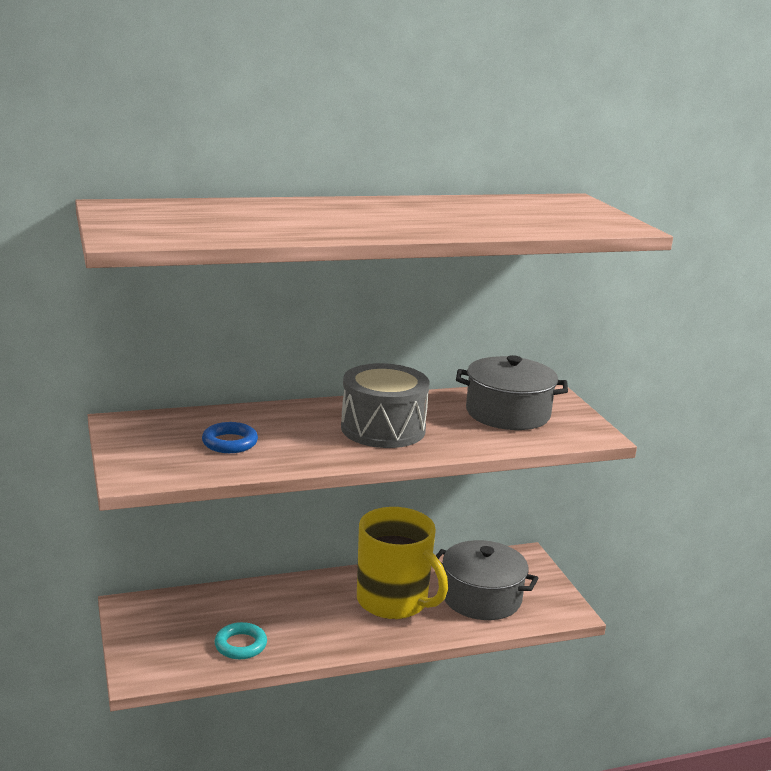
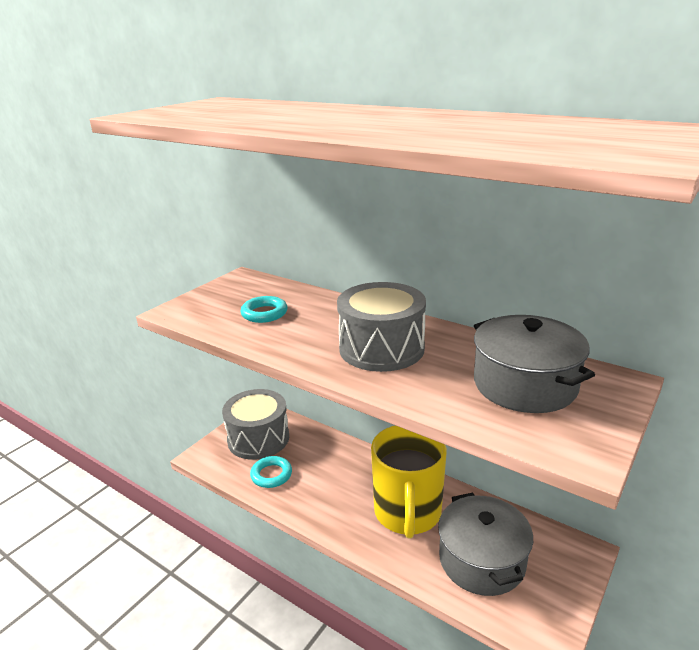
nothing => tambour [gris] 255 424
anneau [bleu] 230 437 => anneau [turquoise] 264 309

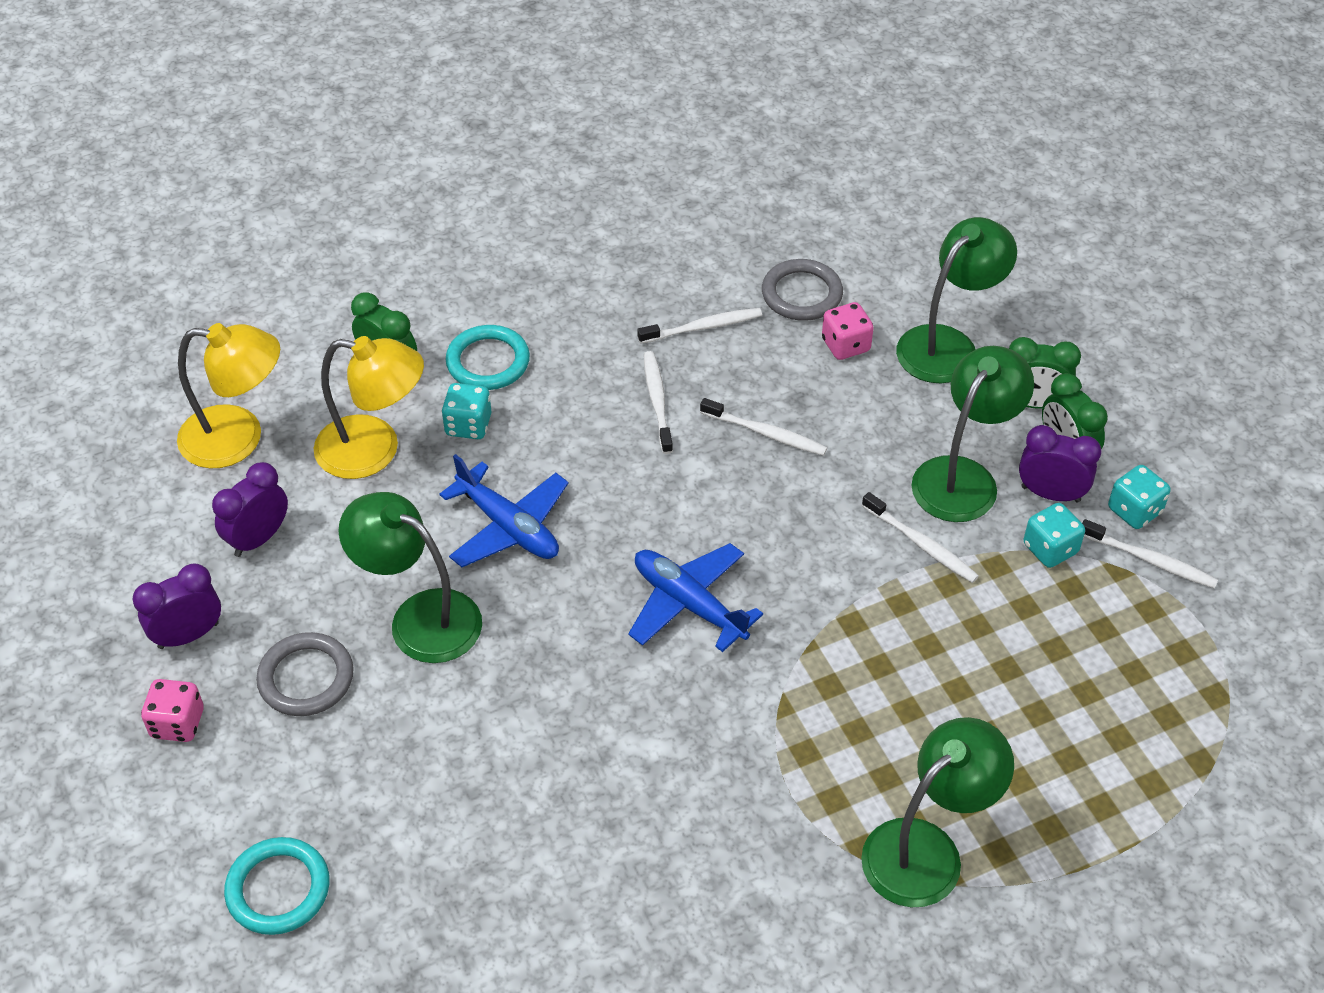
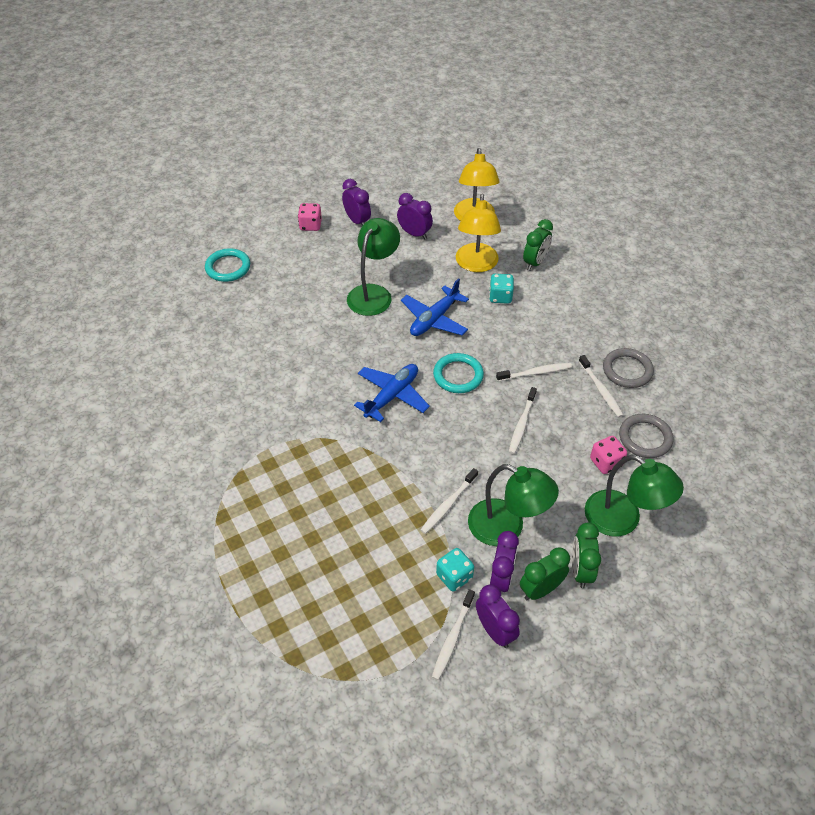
anneau [turquoise] 488 357 => anneau [turquoise] 458 373, moved
dé [turquoise] 1139 497 => réveil [violet] 498 616
anneau [gris] 305 674 => anneau [gris] 628 368, moved
lampe [vert] 937 812 => nothing

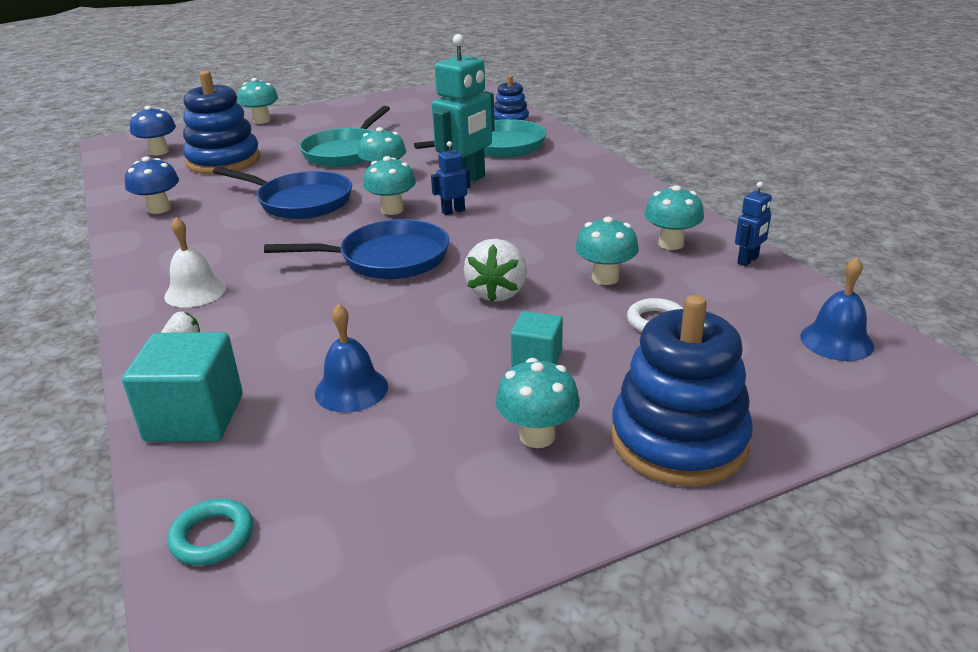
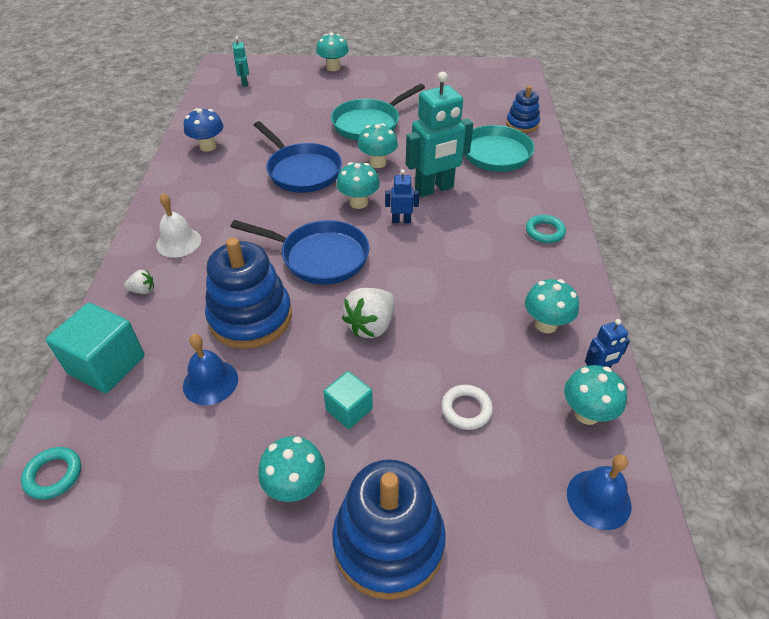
jouet à empiler [bleu] 222 122 => jouet à empiler [bleu] 248 293, moved
champignon [bleu] 153 131 => robot [turquoise] 240 61
nothing => anneau [turquoise] 546 229
champignon [turquoise] 607 251 => champignon [turquoise] 595 395, moved

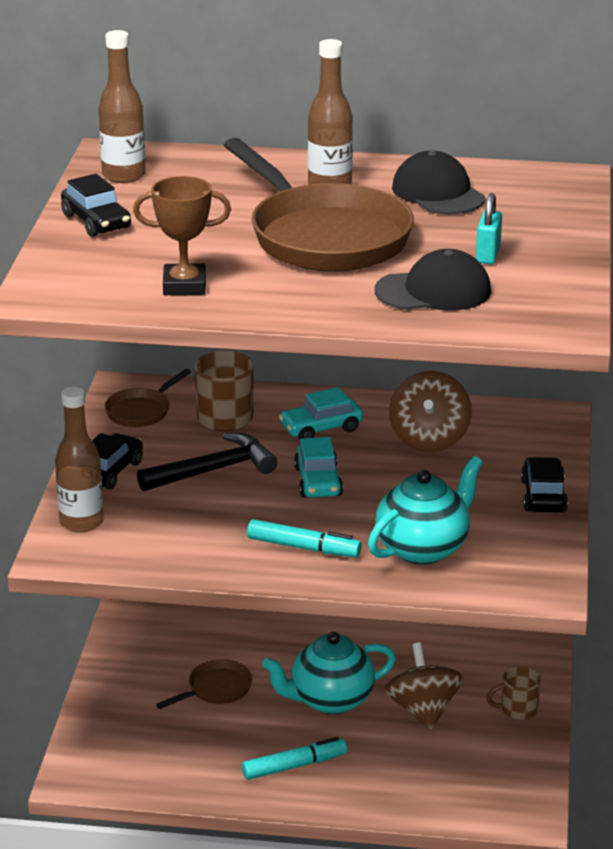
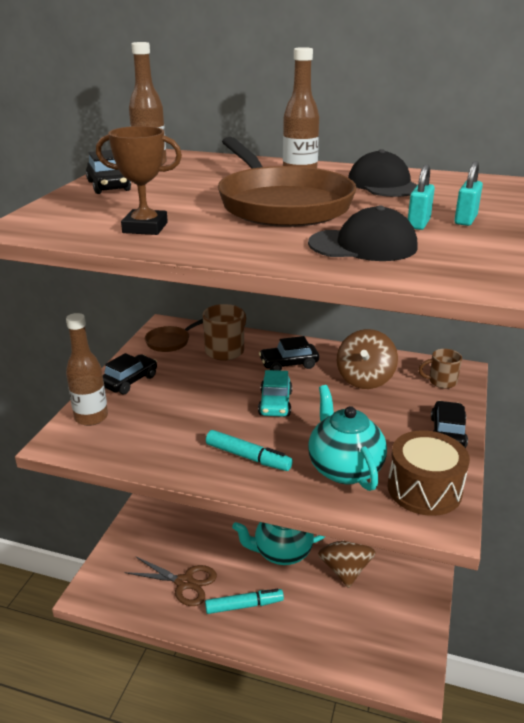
nothing => ciseaux [marron] 170 581
voiture [turquoise] 321 413 => voiture [noir] 289 353
théière [turquoise] 425 510 => théière [turquoise] 347 438, 75 degrees counterclockwise
nothing => tambour [marron] 429 473
tasse [marron] 513 693 => tasse [marron] 440 369, moved
nothing => cadenas [turquoise] 468 193
marteau [noir] 207 462 => nothing
poêle [marron] 204 684 => nothing

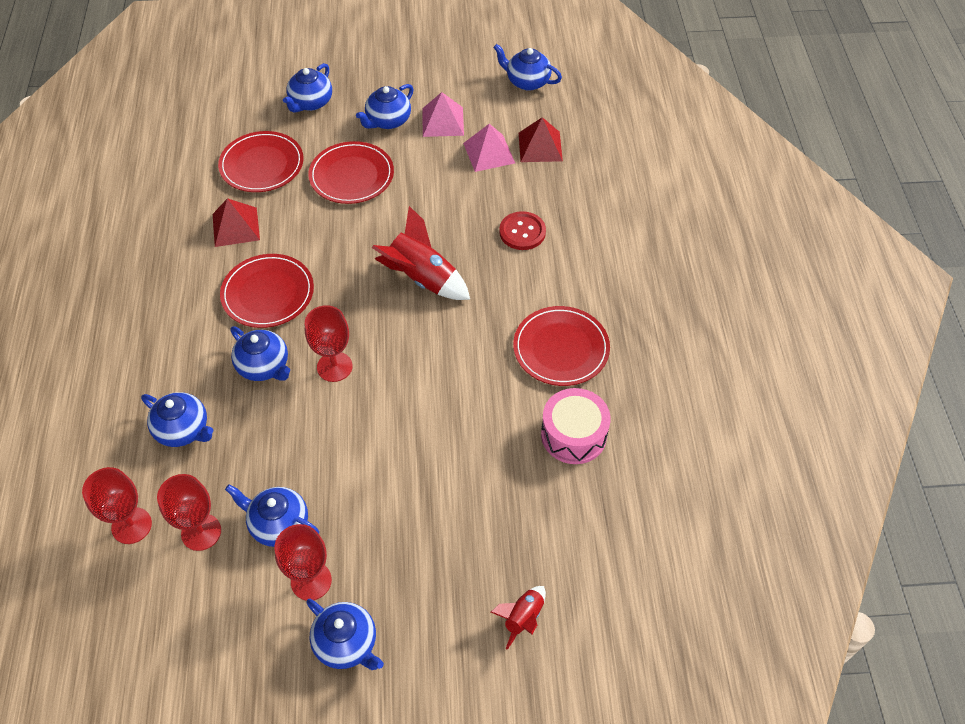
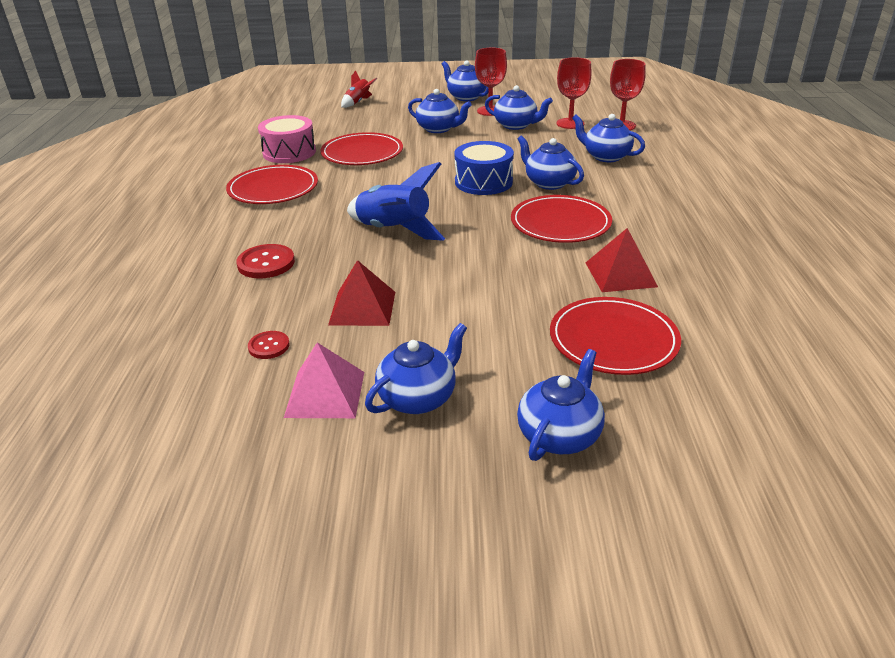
pyramide [rose] 489 148 => bouton [rouge] 268 345
assiette [rouge] 351 172 => assiette [rouge] 362 148, moved
pyramide [rouge] 541 139 => pyramide [rouge] 361 293, moved
fusée [rouge] 421 253 => fusée [bleu] 396 201
théière [bleu] 527 67 => théière [bleu] 440 111, moved
verre à pied [rouge] 329 343 => tambour [bleu] 484 168

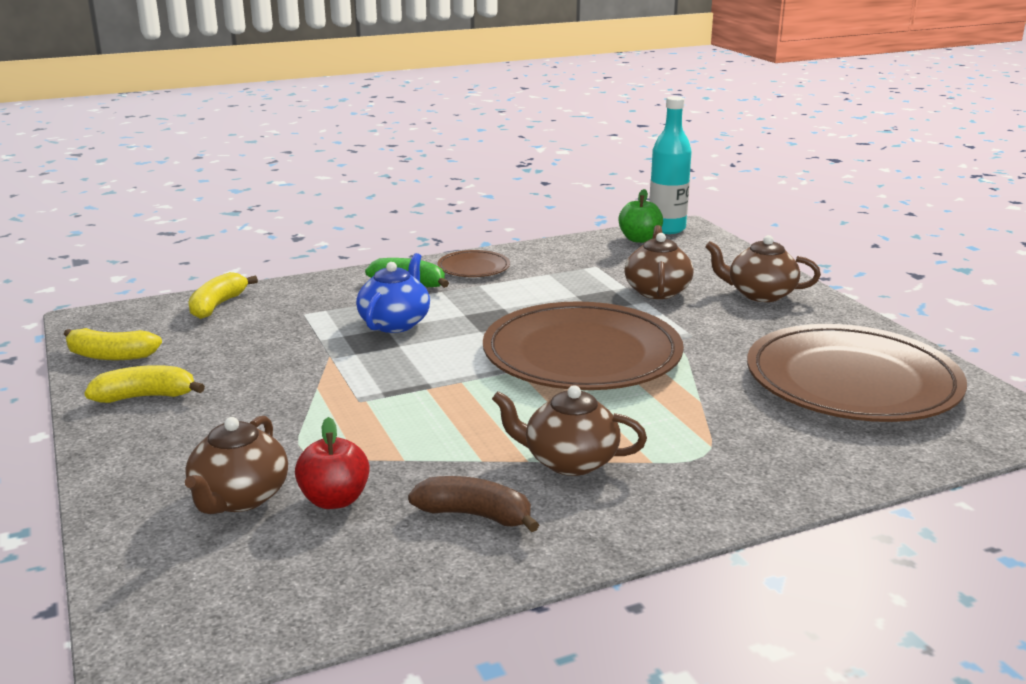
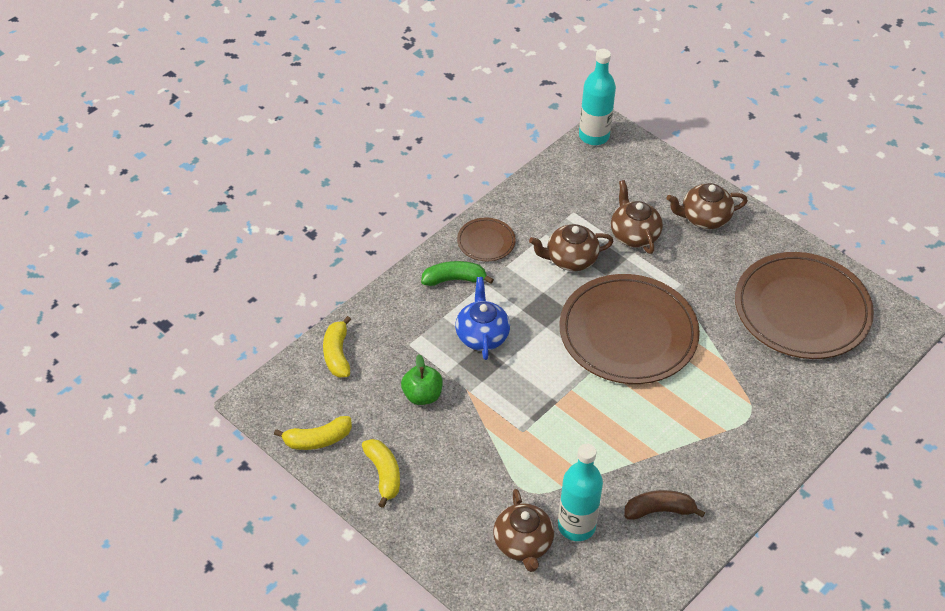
banane [jaune] 144 384 => banane [jaune] 381 473, 105 degrees clockwise
pomme [vert] 641 216 => pomme [vert] 422 379, moved
théière [marron] 569 430 => théière [marron] 571 247, moved
pomme [rouge] 332 463 => bouteille [turquoise] 580 492

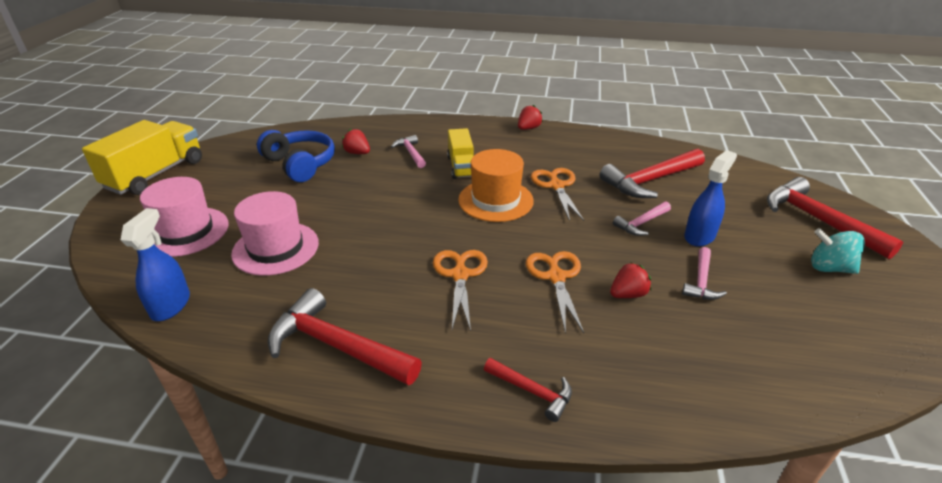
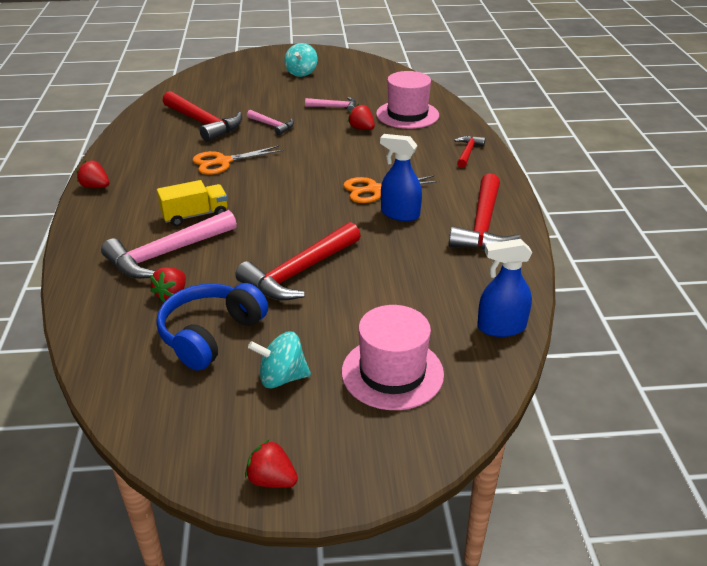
marteau [rose] 408 151 => marteau [rose] 169 244, x1.89
marteau [rouge] 835 218 => marteau [rouge] 298 261, moved
camion [jaune] 142 157 => fraise [rouge] 271 463
nothing => toupie [turquoise] 279 360
chapeau [rose] 275 233 => chapeau [rose] 407 100, moved
vaporisateur [bleu] 710 198 => vaporisateur [bleu] 401 177, moved
chapeau [orange] 496 185 => nothing
ciseaux [orange] 555 292 => nothing

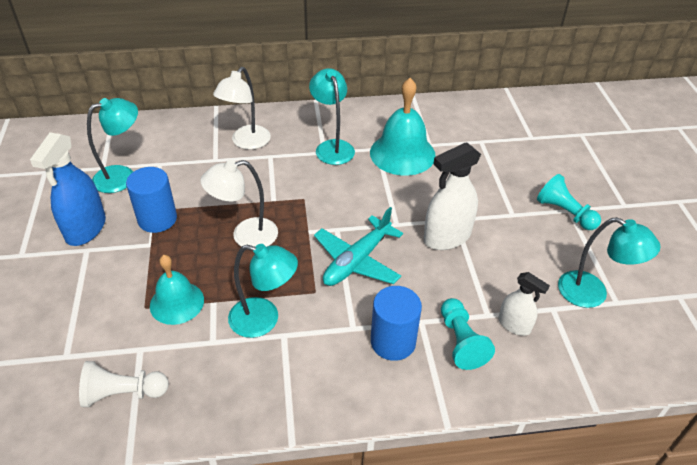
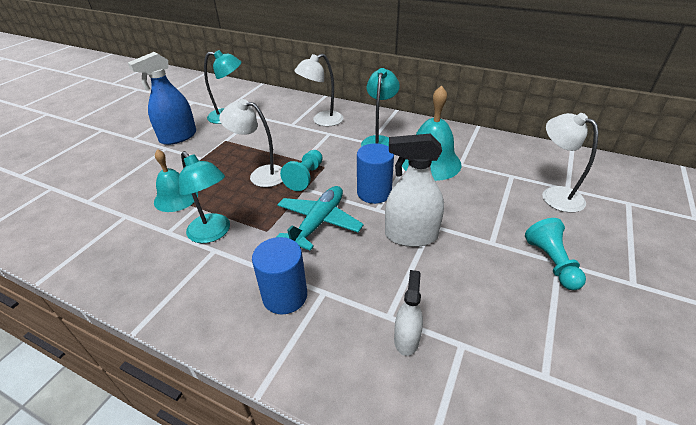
avion [turquoise] 358 246 => avion [turquoise] 320 218, 135 degrees clockwise
pion [turquoise] 468 334 => pion [turquoise] 301 170, moved
cylindre [bleu] 151 200 => cylindre [bleu] 375 173, moved
vaporisateur [blanc] 524 304 => vaporisateur [blanc] 408 313, 150 degrees counterclockwise
nothing => lampe [blanc] 570 163
pion [blanc] 124 384 => nothing
lampe [turquoise] 609 262 => nothing

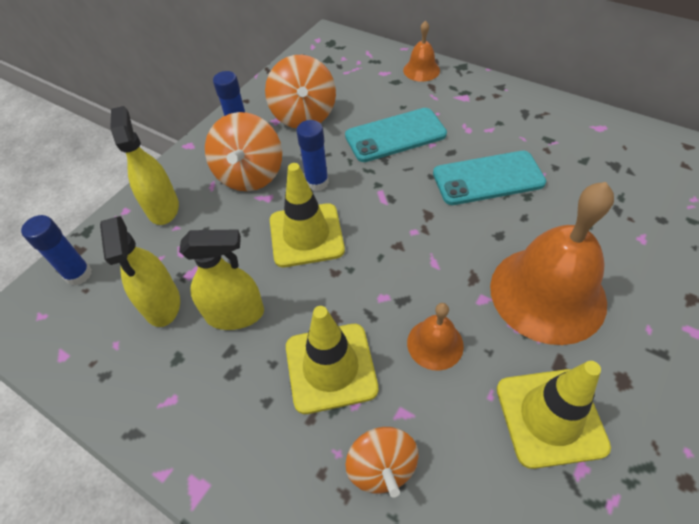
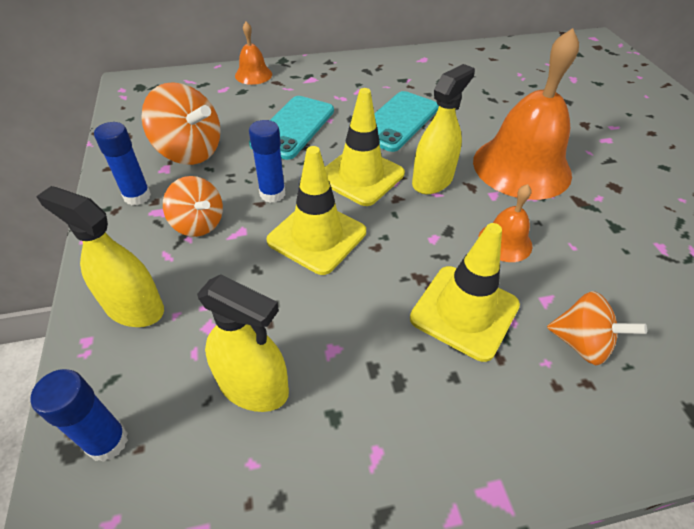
toupie [orange] 243 151 => toupie [orange] 193 206, x0.65
cône de chantier [jaune] 554 415 => cône de chantier [jaune] 365 147, moved
vaporisateur [jaune] 221 279 => vaporisateur [jaune] 443 129, moved

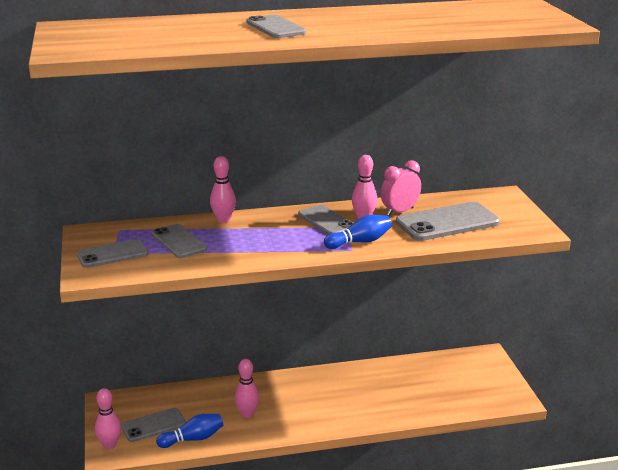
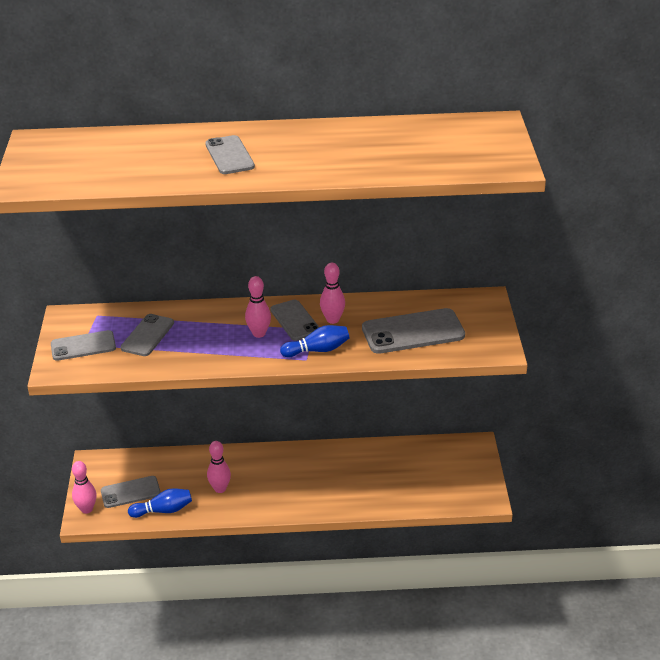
téléphone [gris] 179 241 => téléphone [gris] 147 335, 45 degrees clockwise
quille [rose] 223 189 => quille [rose] 258 307, moved
réveil [rose] 401 188 => nothing

